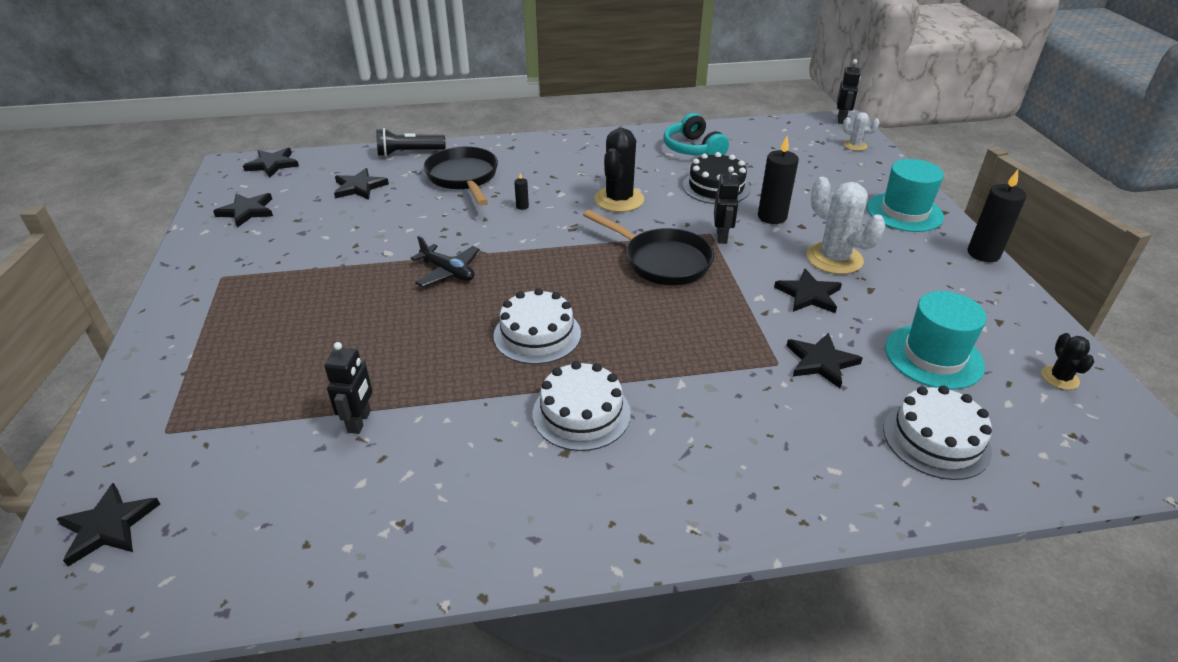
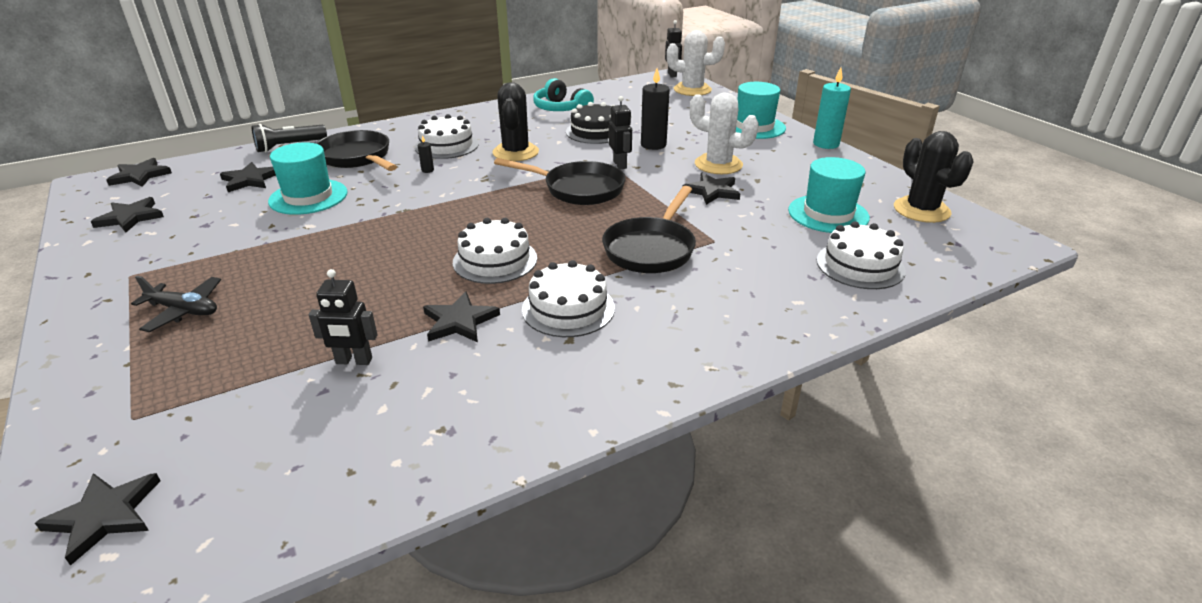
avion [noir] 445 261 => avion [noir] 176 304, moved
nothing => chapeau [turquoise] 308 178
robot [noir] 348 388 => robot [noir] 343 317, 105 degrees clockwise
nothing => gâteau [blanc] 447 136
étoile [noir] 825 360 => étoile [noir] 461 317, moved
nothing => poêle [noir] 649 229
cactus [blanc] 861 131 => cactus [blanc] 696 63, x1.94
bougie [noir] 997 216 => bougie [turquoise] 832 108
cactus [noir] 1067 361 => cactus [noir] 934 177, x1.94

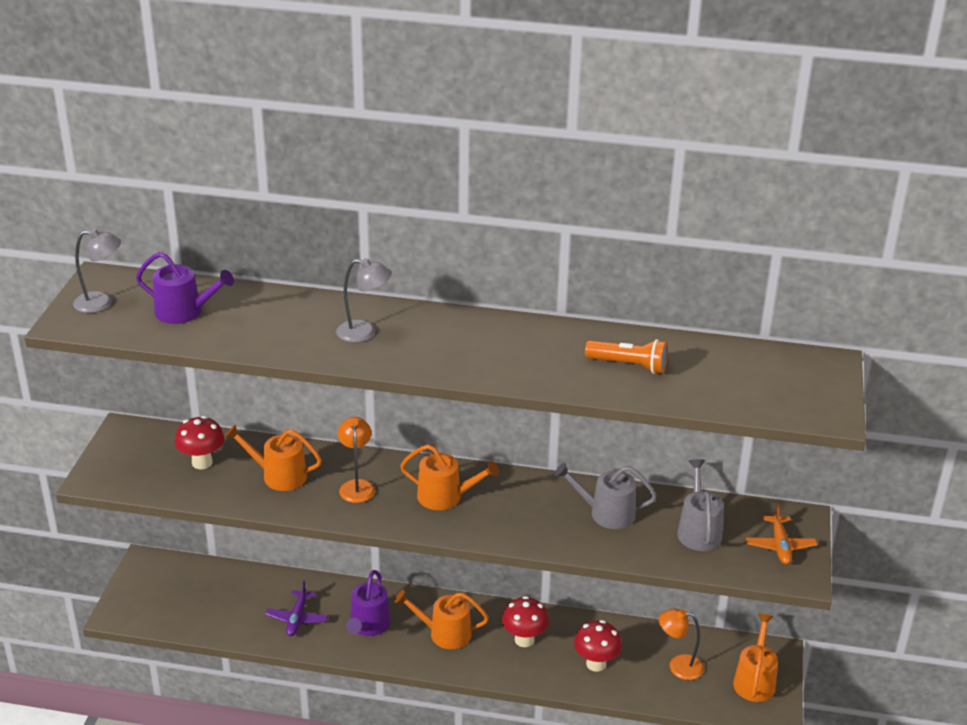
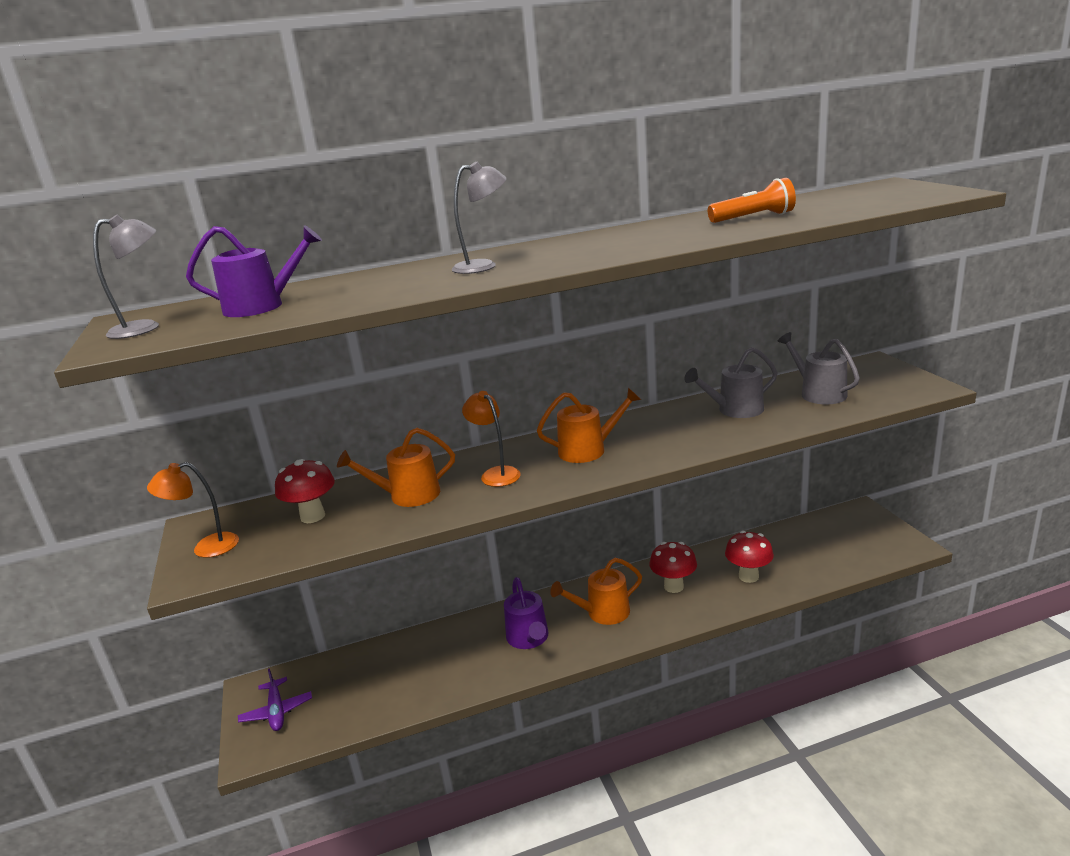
lampe [orange] 681 644 => lampe [orange] 193 510, moved
avion [violet] 297 608 => avion [violet] 275 699, moved
arrosoir [orange] 755 657 => nothing
avion [orange] 781 534 => nothing

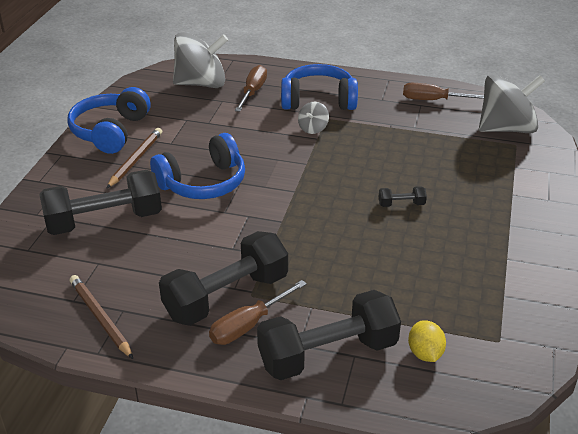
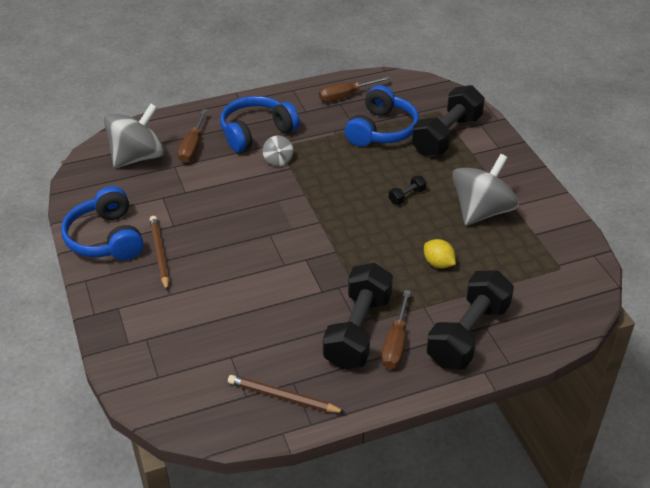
tournevis [marron] 251 88 => tournevis [marron] 193 136, 150 degrees counterclockwise
casque audio [bleu] 197 166 => casque audio [bleu] 382 116, moved
haltère [noir] 101 202 => haltère [noir] 448 120, moved
citron [jaune] 427 341 => citron [jaune] 440 253, moved
toupie [gris] 512 104 => toupie [gris] 485 189, moved

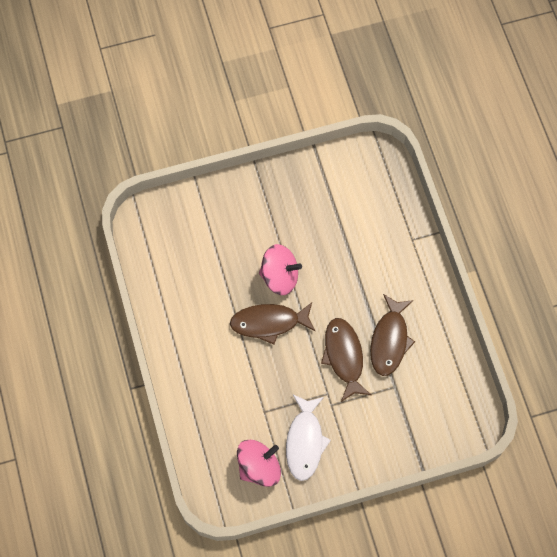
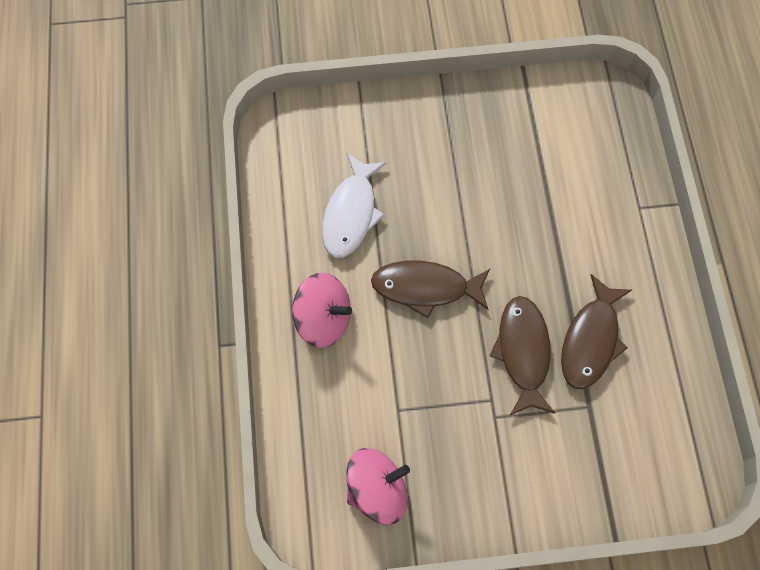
toupie [rose] 280 269 => toupie [rose] 322 310, moved
poisson [blanc] 308 438 => poisson [blanc] 354 205, moved

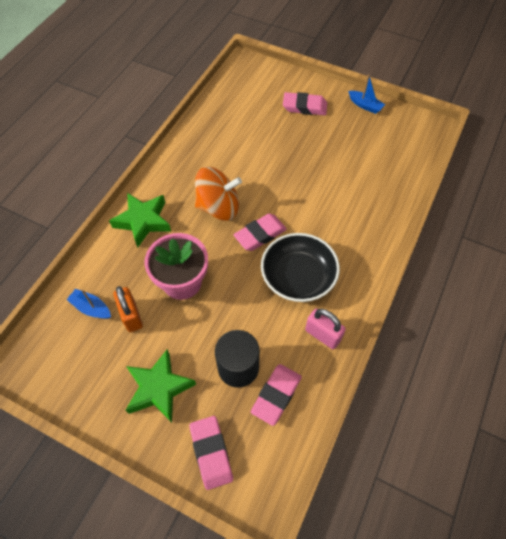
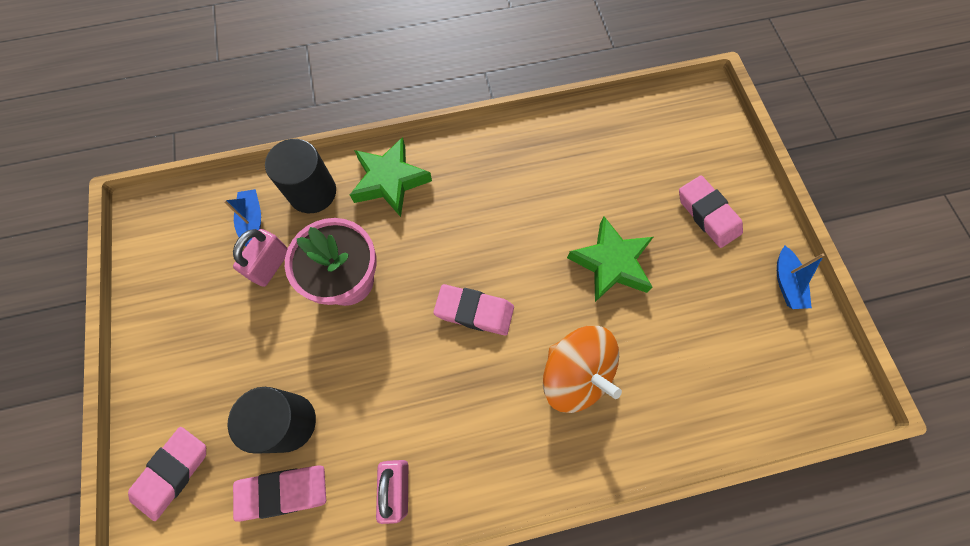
cadenas [orange] 128 309 => cadenas [rose] 260 258
nothing => cylindre [noir] 300 176
toupie [orange] 218 194 => toupie [orange] 582 369, moved
étoile [vert] 161 386 => étoile [vert] 610 259, moved
bol [noir] 300 267 => nothing

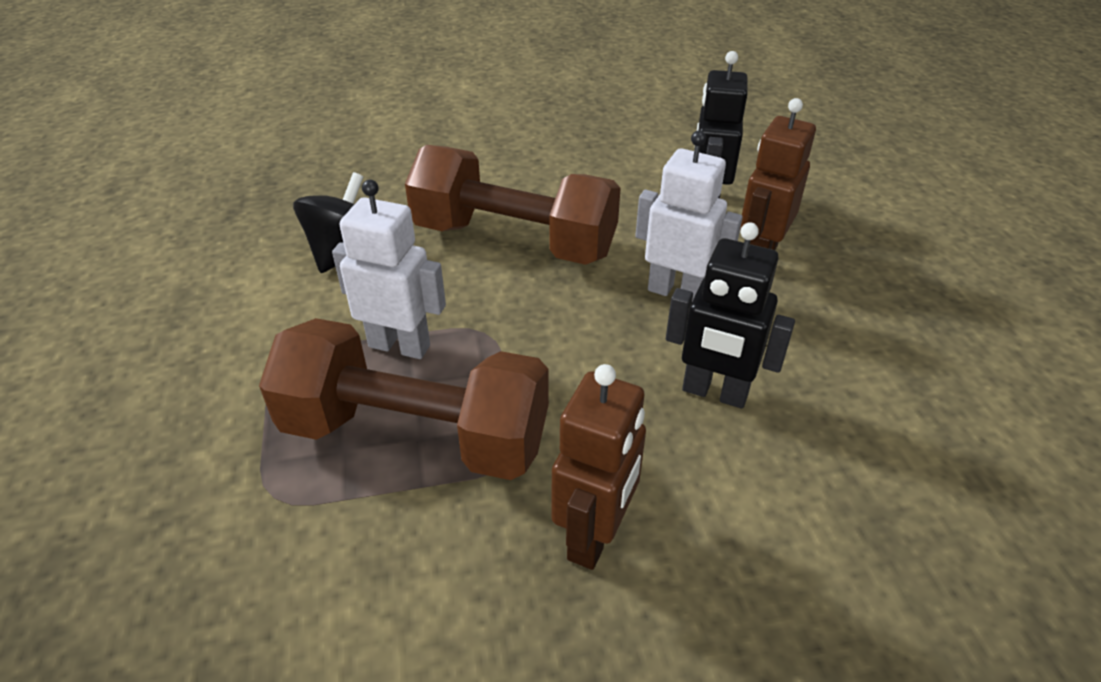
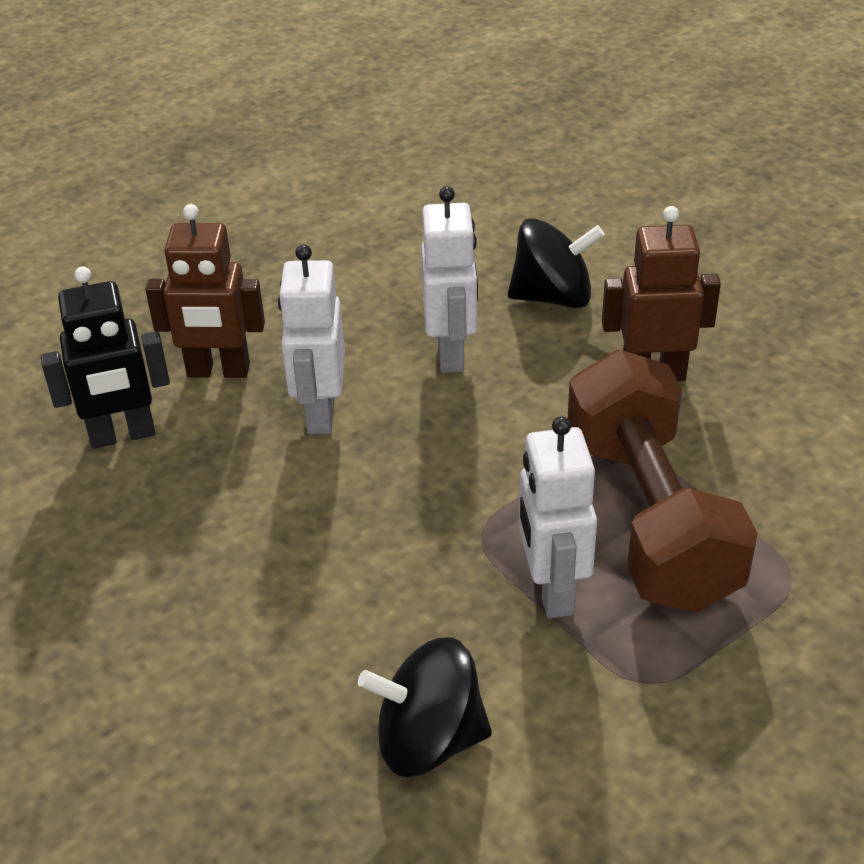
robot [noir] 730 315 => robot [blanc] 449 279
nothing => toupie [noir] 556 263
haltère [marron] 513 205 => nothing

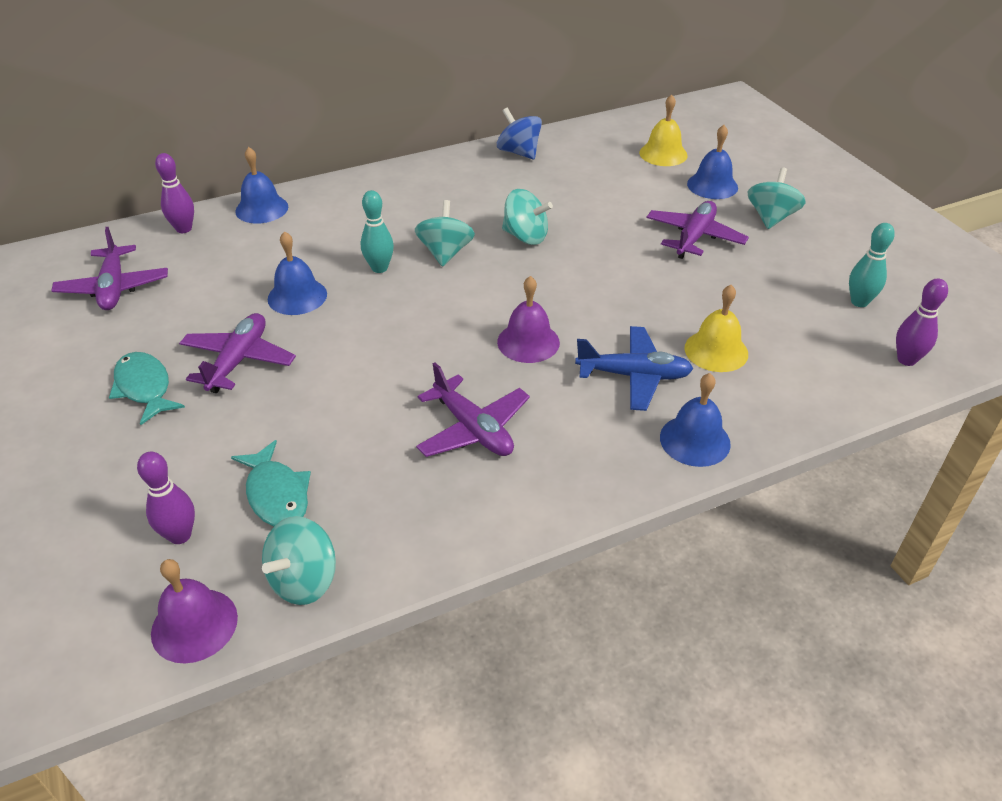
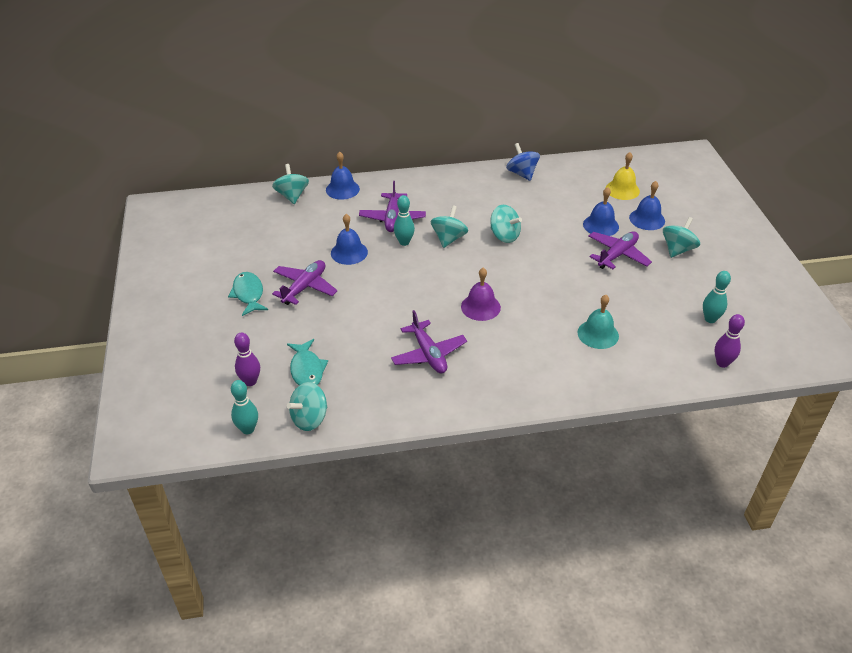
cloche [violet] 194 611 => quille [turquoise] 244 407
quille [violet] 174 193 => toupie [turquoise] 290 184
avion [violet] 109 268 => avion [violet] 392 206, moved
cloche [jaune] 716 328 => cloche [turquoise] 598 322
cloche [bleu] 695 420 => cloche [bleu] 601 211, moved
avion [bleu] 634 368 => nothing

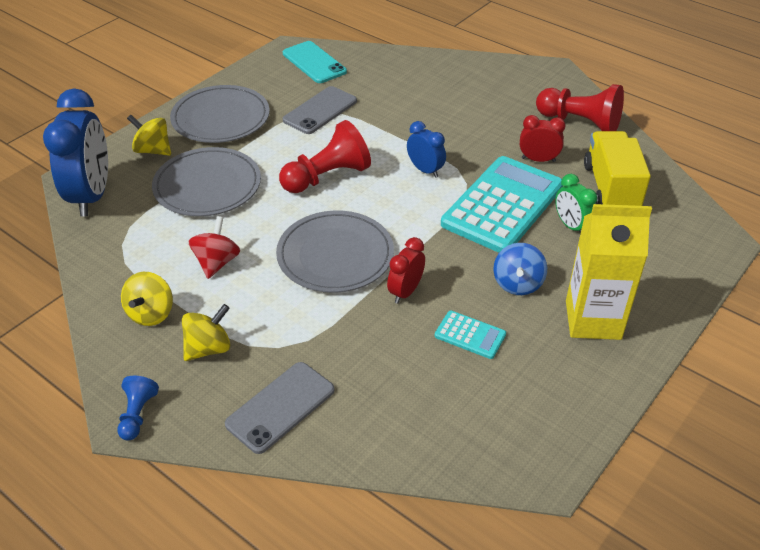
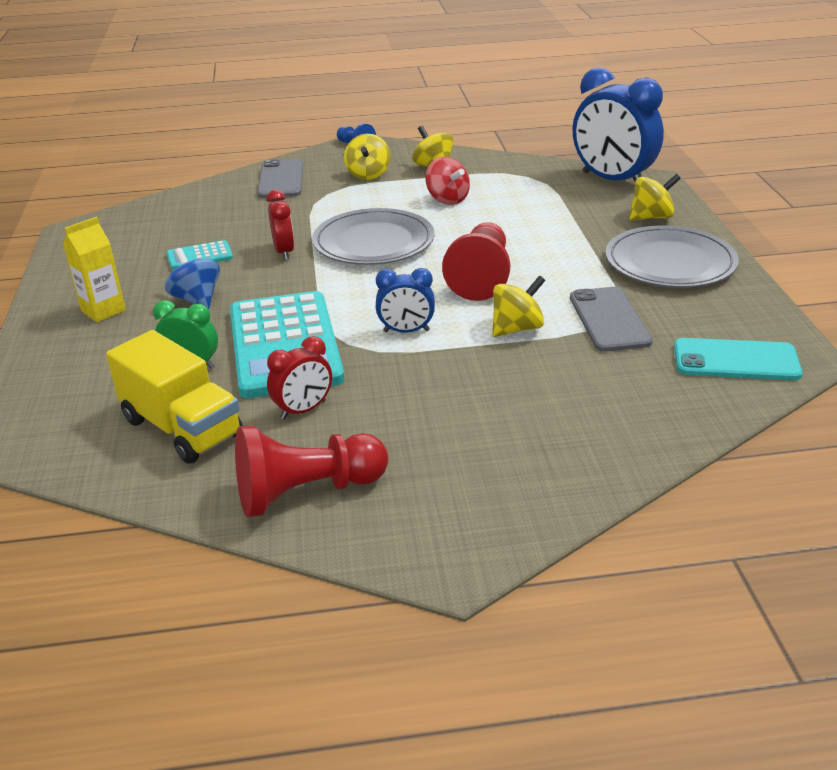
brique de lait [jaune] 609 272 => brique de lait [jaune] 94 269, x0.61
nothing => toupie [jaune] 518 306
assiette [gris] 206 181 => nothing

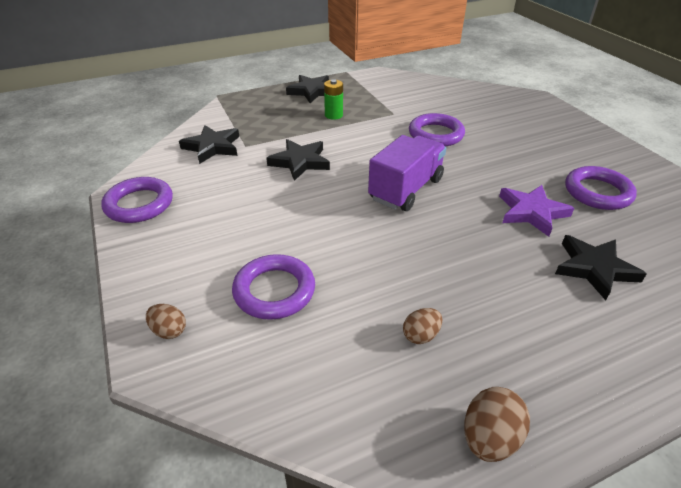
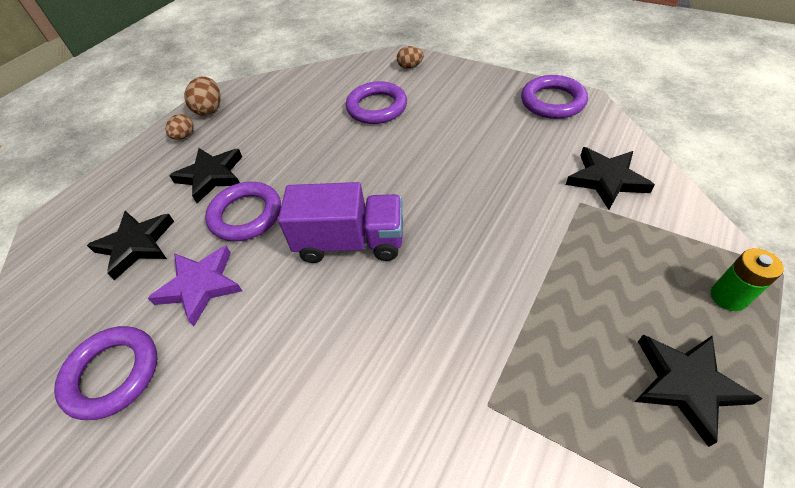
œuf [marron] 422 326 => œuf [marron] 179 127, moved
étoile [noir] 298 160 => étoile [noir] 205 175, moved
anneau [violet] 437 129 => anneau [violet] 243 211, moved
camion [violet] 407 173 => camion [violet] 340 222, 90 degrees counterclockwise
pile [vert] 333 99 => pile [vert] 747 279, moved

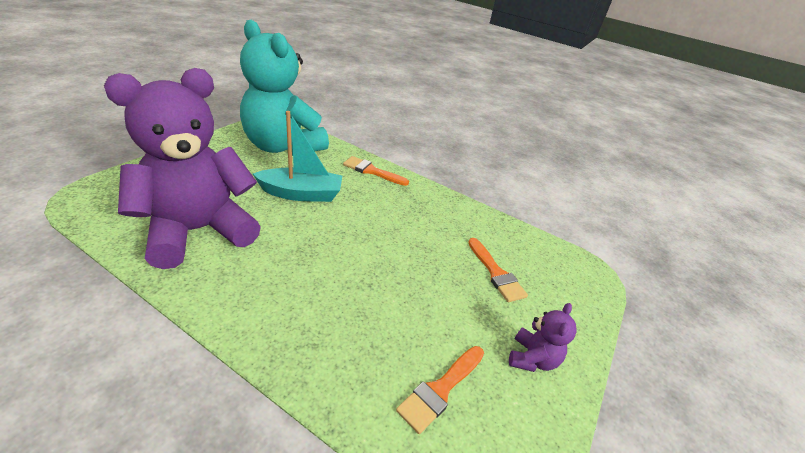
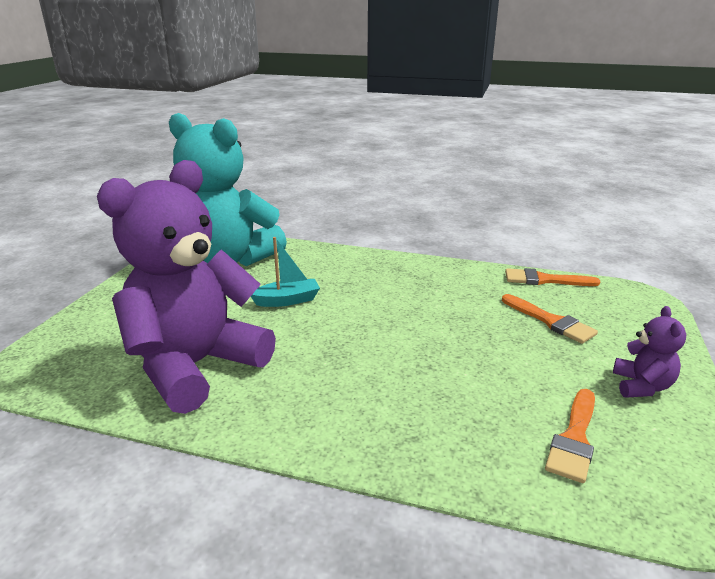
bateau [turquoise] 297 156 => bateau [turquoise] 285 272, x0.65
pinceau [orange] 376 171 => pinceau [orange] 553 277, moved

